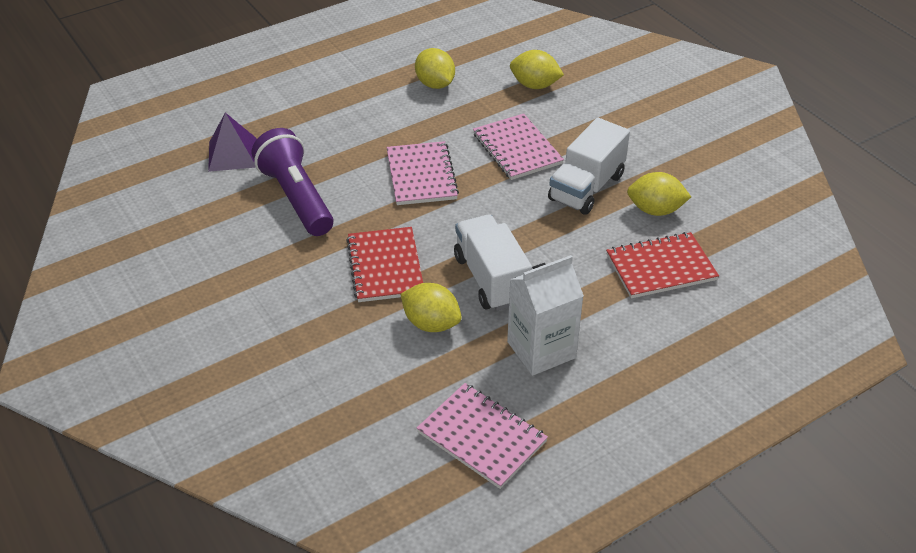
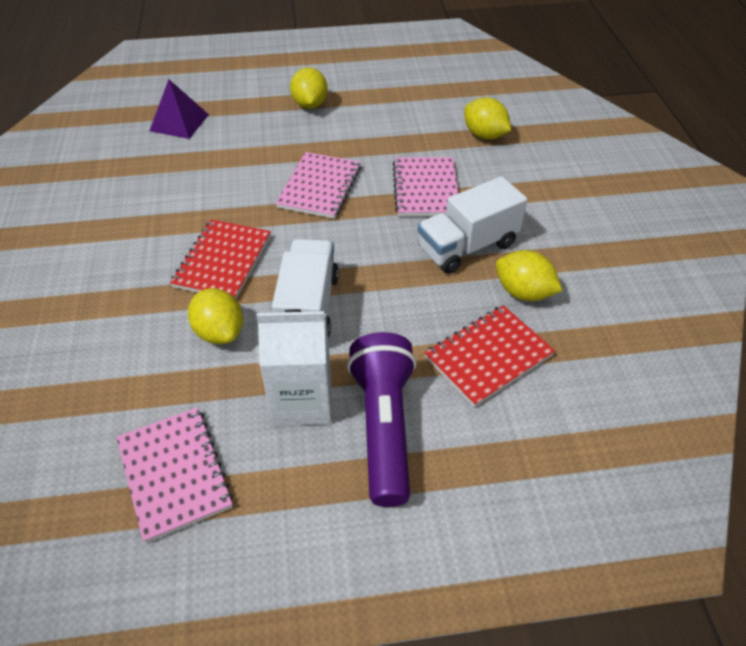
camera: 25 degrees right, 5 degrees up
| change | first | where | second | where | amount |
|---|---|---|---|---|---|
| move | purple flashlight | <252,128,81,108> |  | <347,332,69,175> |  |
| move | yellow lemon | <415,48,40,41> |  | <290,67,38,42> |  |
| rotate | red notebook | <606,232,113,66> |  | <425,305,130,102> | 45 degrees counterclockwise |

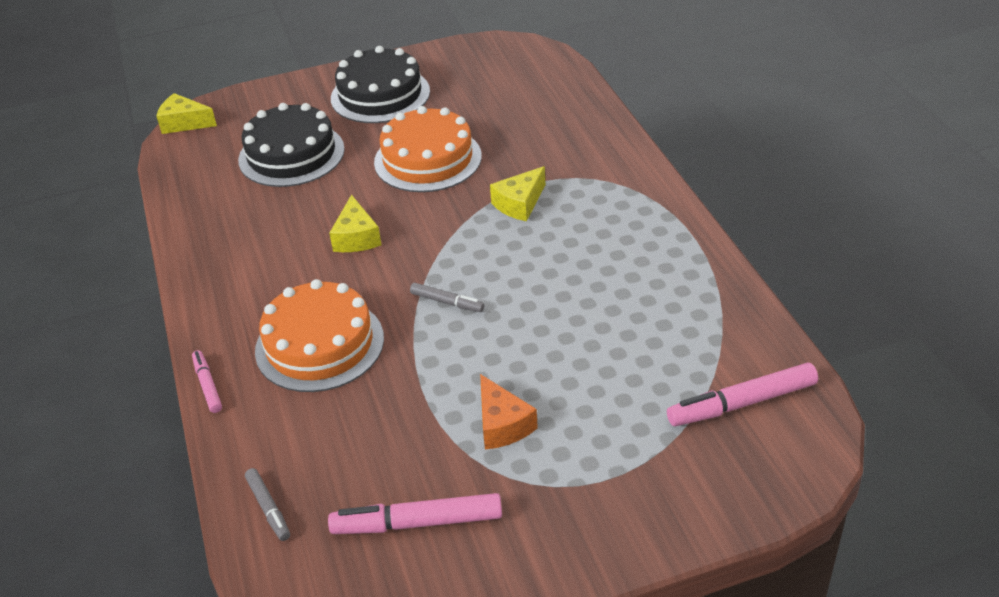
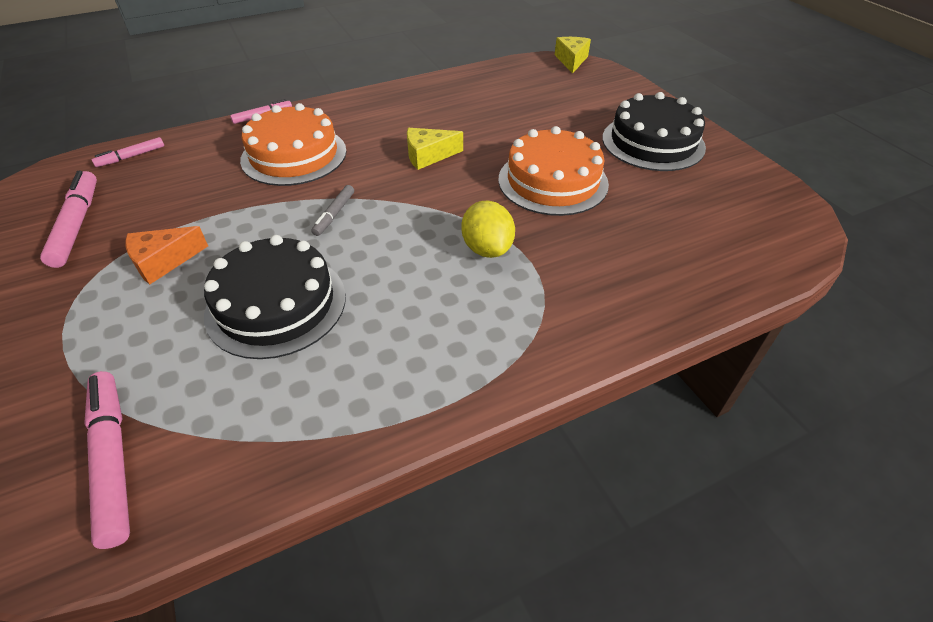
camera: 80 degrees right, 5 degrees up
| change | first | where | second | where | amount |
|---|---|---|---|---|---|
| move | black cake | <238,103,107,84> |  | <204,235,142,124> |  |
| recolor | grey marker | <245,468,45,73> | pink marker | <92,137,72,30> |  |
| replace | yellow cheese | <490,166,55,55> | yellow lemon | <461,200,54,58> |  |

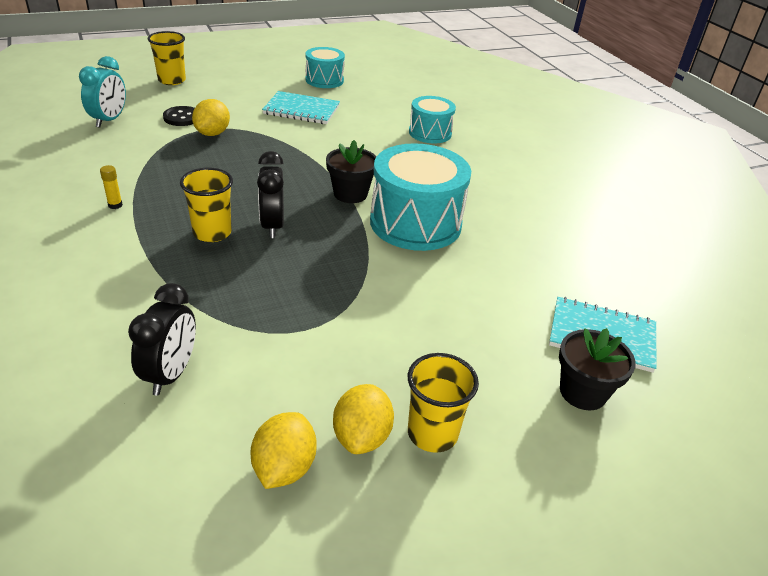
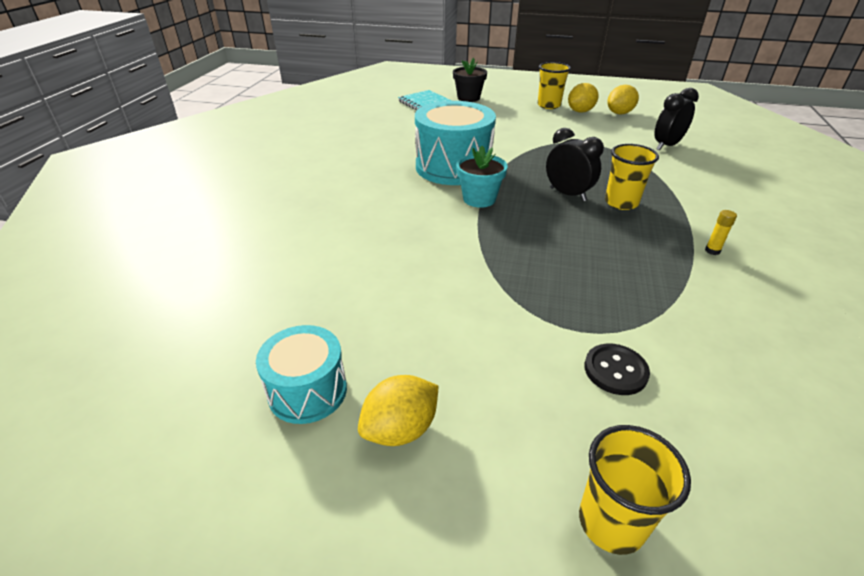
camera: 140 degrees left, 0 degrees up
| change | first | where | second | where | amount |
|---|---|---|---|---|---|
| delete | turquoise clock | <79,56,47,72> |  |  |  |
| move | yellow lemon | <192,99,38,37> |  | <358,375,81,71> |  |
| rotate | black clock | <257,151,27,87> |  | <546,128,58,73> | 75 degrees counterclockwise |
| delete | turquoise notebook | <262,91,78,33> |  |  |  |
| recolor | black flower pot | <326,140,51,63> | turquoise flower pot | <456,146,52,62> |  |
| delete | turquoise drum | <409,96,47,47> |  |  |  |

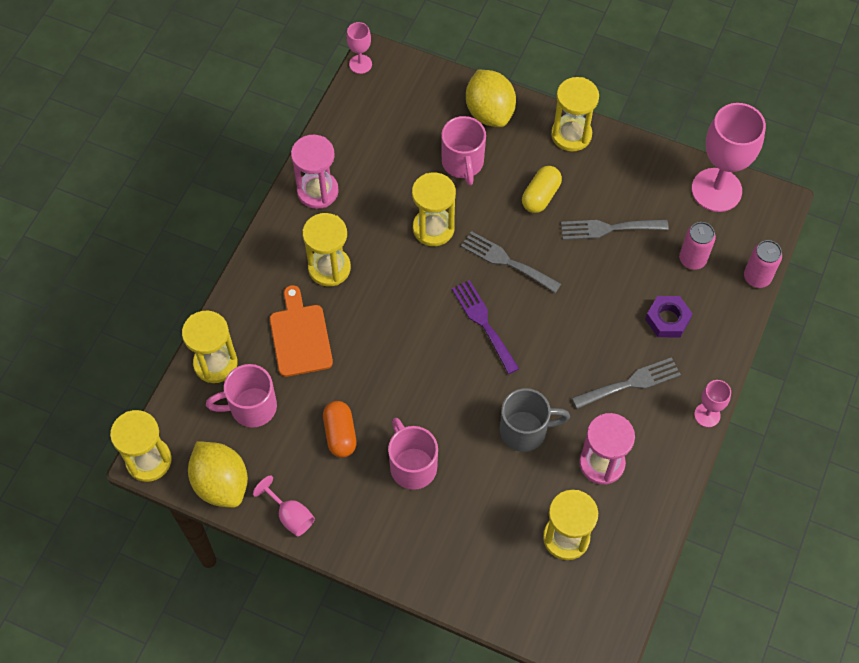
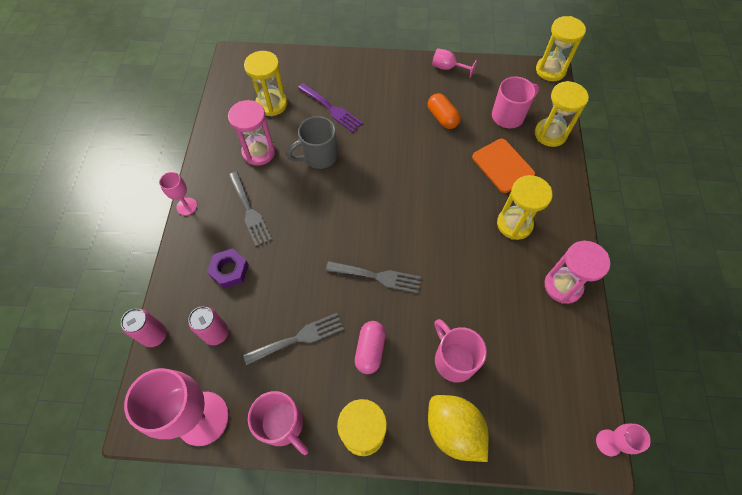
camera: 160 degrees right, 0 degrees up
| change | first | where | second | where | amount |
|---|---|---|---|---|---|
| delete | yellow lemon | <188,441,60,67> |  |  |  |
| move | pink mug | <388,418,50,72> |  | <248,391,60,64> |  |
| delete | yellow hourglass | <412,173,44,73> |  |  |  |
| move | purple fork | <452,280,67,94> |  | <298,83,65,49> |  |
| recolor | yellow capsule | <522,166,40,47> | pink capsule | <355,321,31,53> |  |
| rotate | grey fork | <572,357,109,52> |  | <228,172,44,74> | 75 degrees counterclockwise |

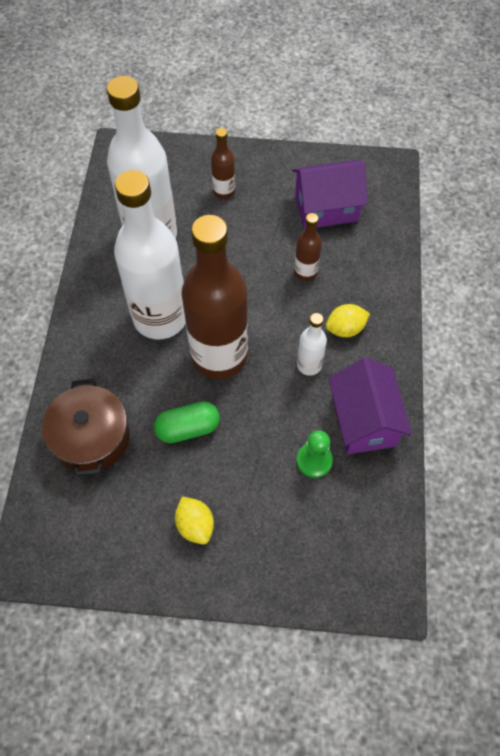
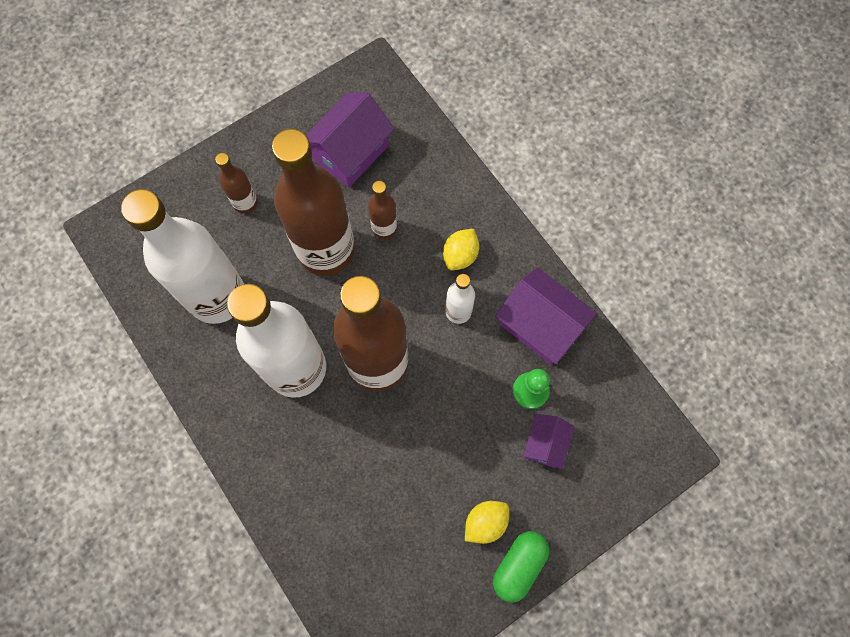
camera: 40 degrees left, 10 degrees up
| change | first | where | second | where | amount |
|---|---|---|---|---|---|
| delete | brown pot | <42,379,88,97> |  |  |  |
| move | green capsule | <154,402,66,41> |  | <493,531,56,71> |  |
| rotate | yellow lemon | <175,497,39,48> |  | <465,501,44,43> | 60 degrees counterclockwise |
| insert |  |  | brown bottle | <272,129,83,147> |  |
| insert |  |  | purple house | <523,414,52,56> |  |

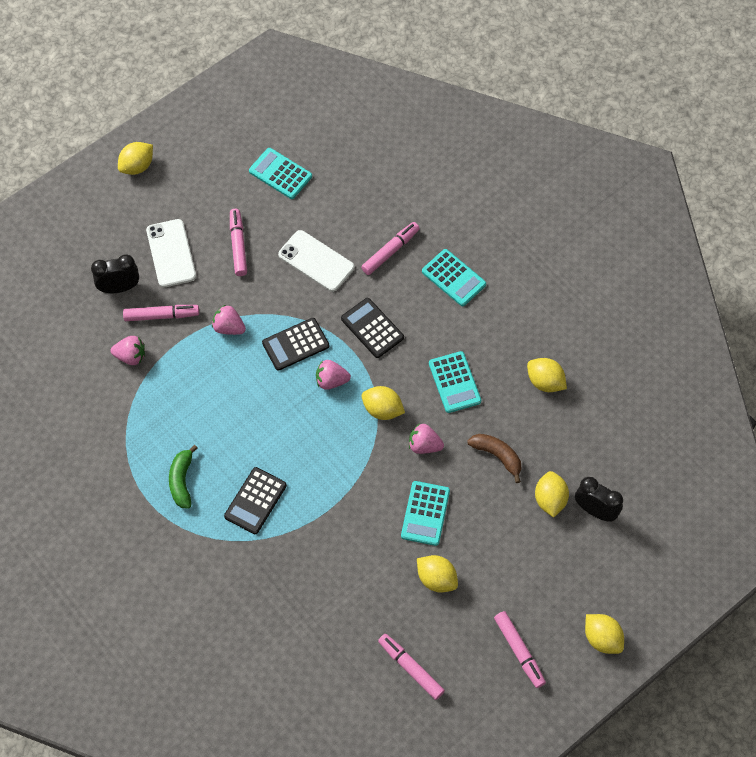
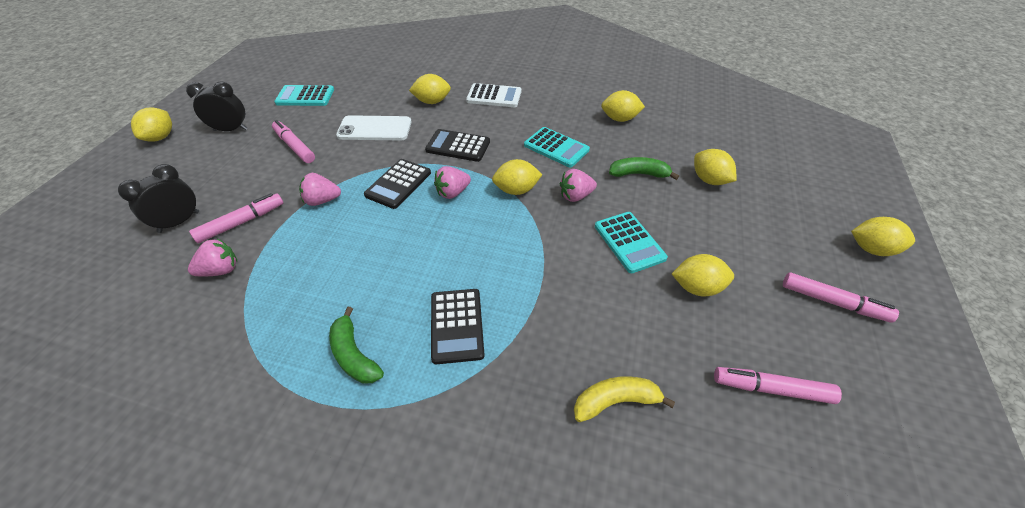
camera: 35 degrees left, 15 degrees down
| change | first | where | second | where | amount |
|---|---|---|---|---|---|
| delete | white phone | <146,219,50,68> |  |  |  |
| replace | pink marker | <361,222,59,53> | yellow lemon | <409,74,42,30> |  |
| recolor | turquoise calculator | <422,249,64,57> | white calculator | <466,83,55,24> |  |
| recolor | brown banana | <467,434,54,49> | green banana | <609,157,70,23> |  |
| move | black clock | <575,477,48,45> |  | <186,82,61,49> |  |
| insert |  |  | yellow banana | <574,376,101,46> |  |

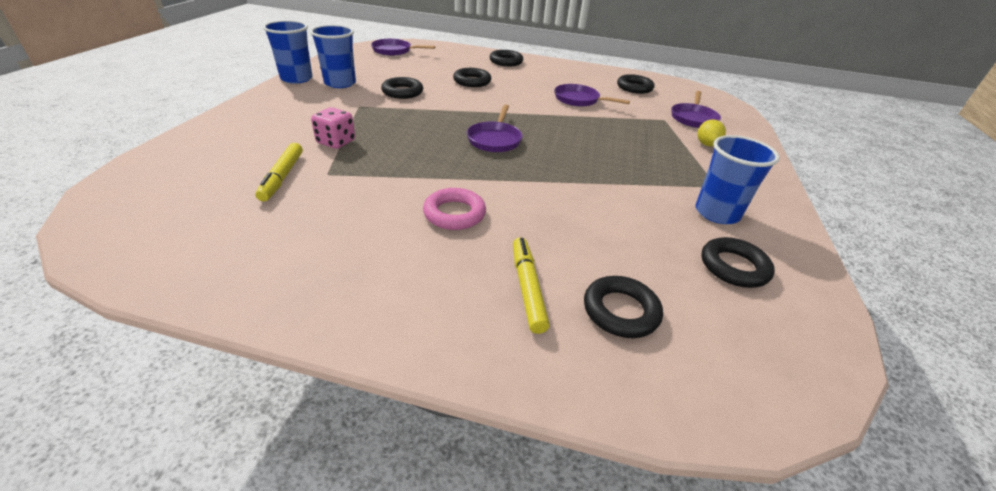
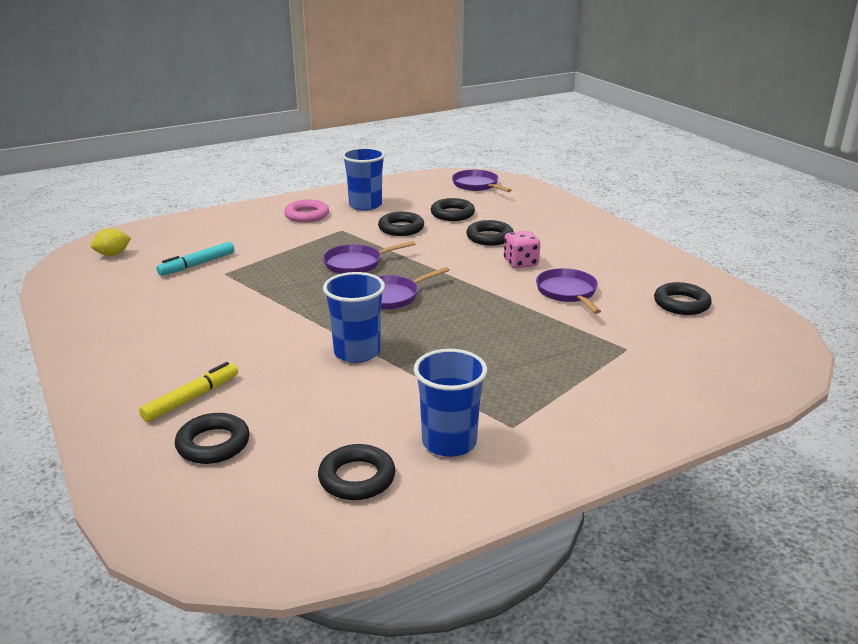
camera: 50 degrees right, 10 degrees down
| change | first | where | second | where | amount |
|---|---|---|---|---|---|
| recolor | yellow marker | <255,143,48,59> | turquoise marker | <156,242,79,34> |  |
| move | blue cup | <263,20,49,64> |  | <323,272,62,91> |  |
| move | pink dice | <311,107,44,42> |  | <504,231,36,37> |  |
| move | pink ring | <423,188,63,42> |  | <284,199,45,24> |  |
| move | black ring | <489,50,34,16> |  | <431,198,44,23> |  |
| move | purple pan | <672,91,49,37> |  | <323,241,92,33> |  |
| move | yellow lemon | <698,120,28,26> |  | <91,228,40,28> |  |

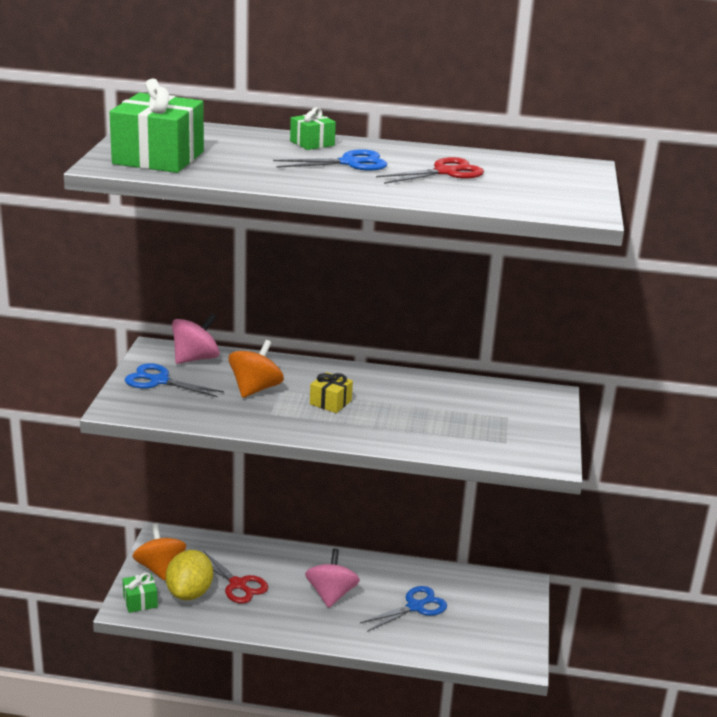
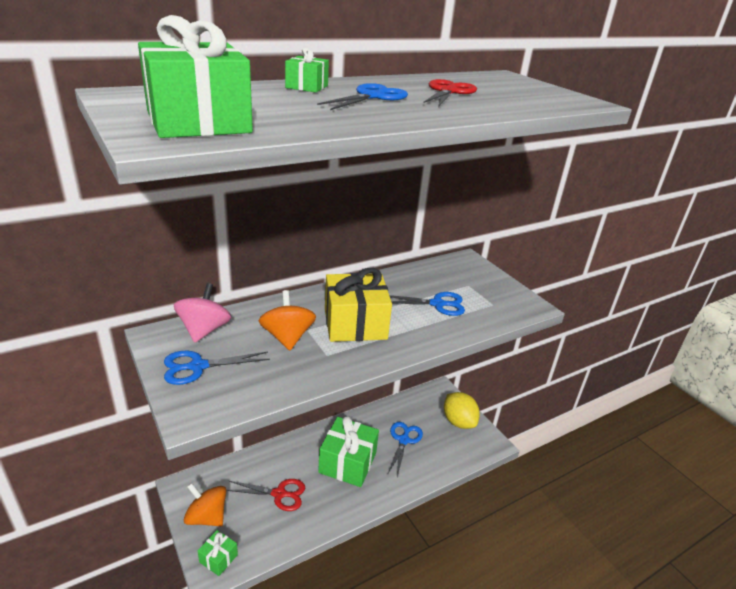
camera: 40 degrees left, 5 degrees up
| change | first | where | second | where | amount |
|---|---|---|---|---|---|
| move | yellow lemon | <166,550,47,50> |  | <444,392,36,37> |  |
| replace | pink spinning top | <305,549,55,59> | green gift | <318,416,61,71> |  |
| resize | yellow gift | <310,372,43,41> |  | <325,268,67,74> | x2.05 |
| insert |  |  | blue scissors | <389,292,76,24> |  |

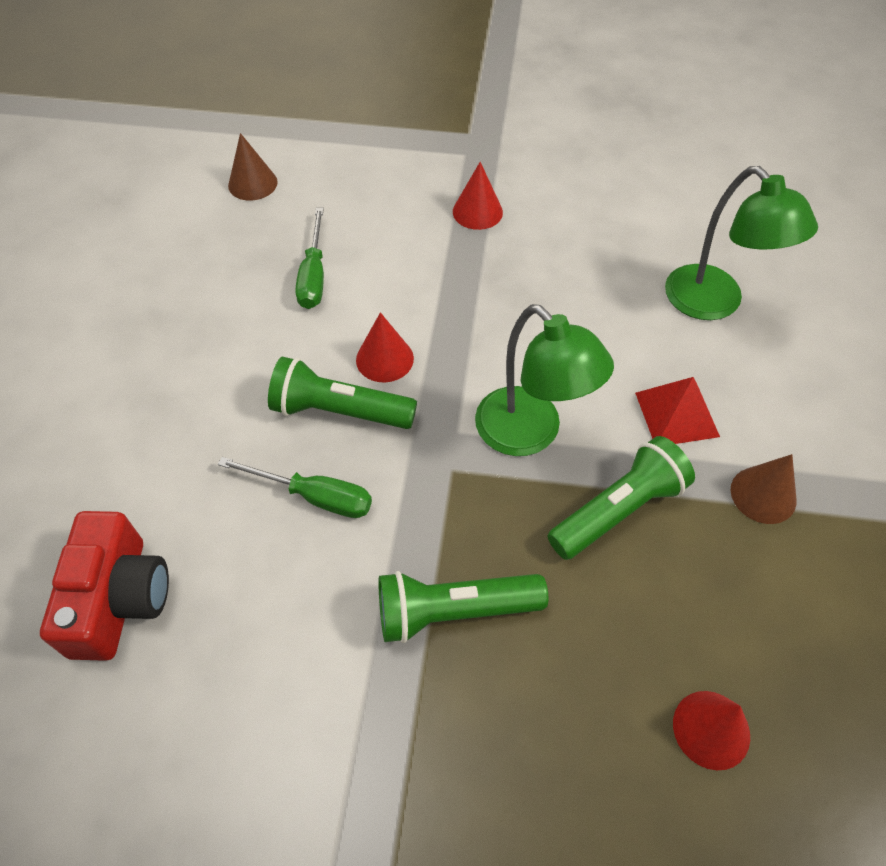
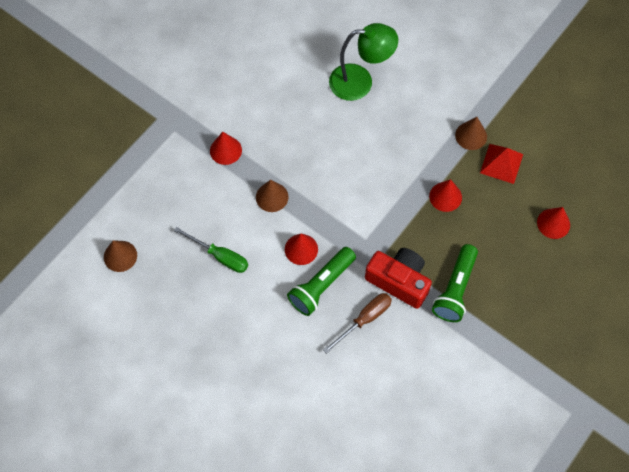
camera: 60 degrees left, 10 degrees up
| change | first | where | second | where | amount |
|---|---|---|---|---|---|
| move | red camera | <40,511,129,150> |  | <365,248,67,61> |  |
| recolor | green screwdriver | <218,457,154,61> | brown screwdriver | <323,293,69,61> |  |
| delete | green lamp | <475,304,139,152> |  |  |  |
| replace | green flashlight | <548,436,147,124> | red cone | <429,179,33,33> |  |
| move | red pyramid | <635,377,85,67> |  | <480,144,43,40> |  |
| insert |  |  | brown cone | <256,180,33,32> |  |

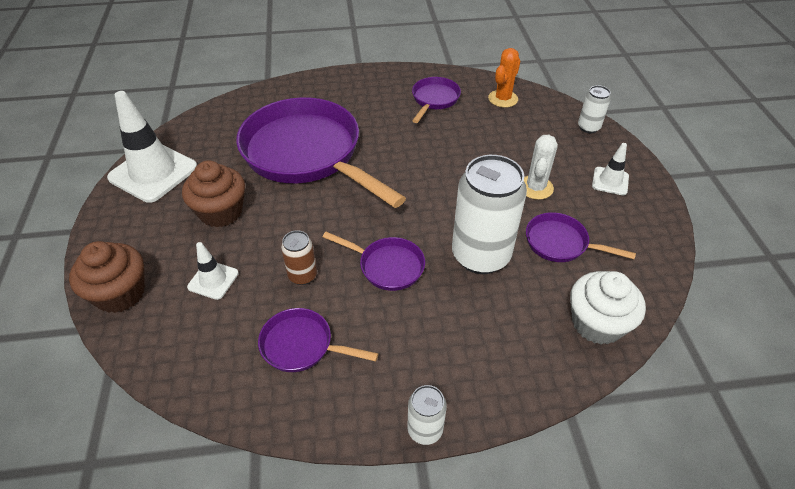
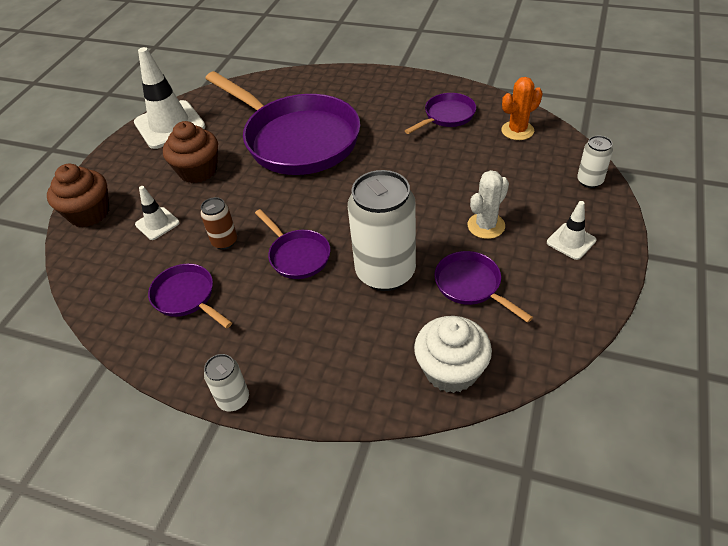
camera: 30 degrees right, 0 degrees up
| change | first | where | second | where | amount |
|---|---|---|---|---|---|
| rotate | purple pan | <236,97,170,111> |  | <205,71,155,104> | 150 degrees clockwise |

